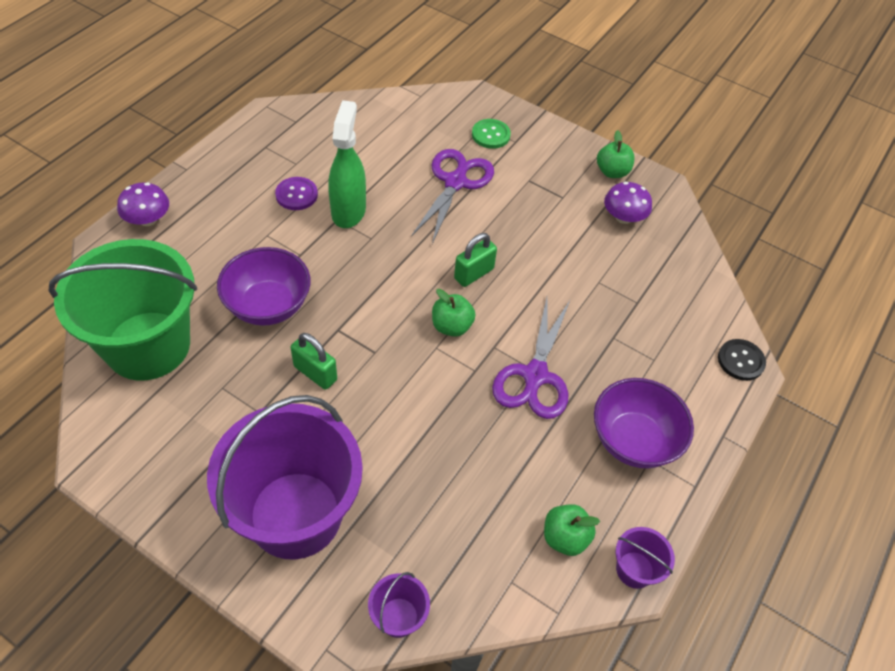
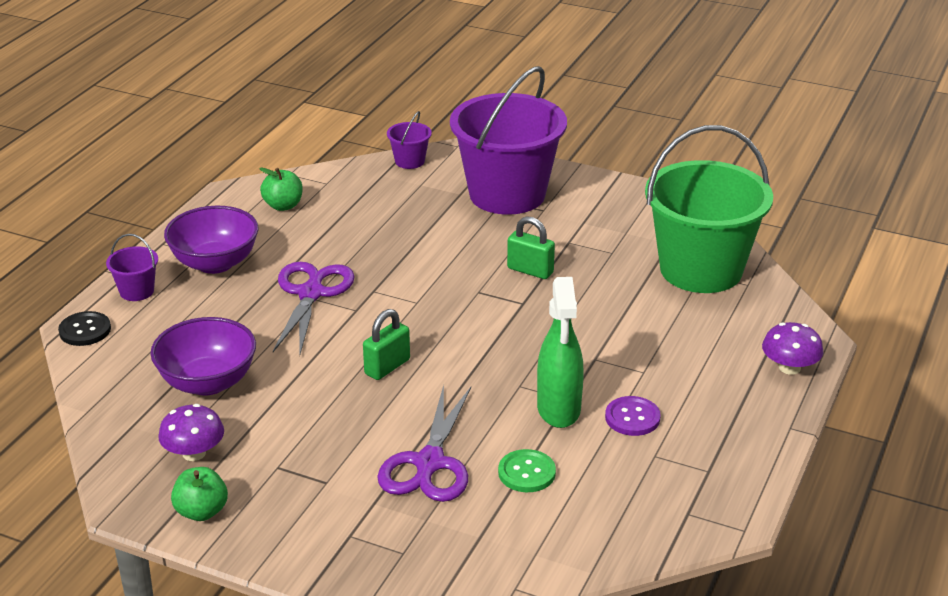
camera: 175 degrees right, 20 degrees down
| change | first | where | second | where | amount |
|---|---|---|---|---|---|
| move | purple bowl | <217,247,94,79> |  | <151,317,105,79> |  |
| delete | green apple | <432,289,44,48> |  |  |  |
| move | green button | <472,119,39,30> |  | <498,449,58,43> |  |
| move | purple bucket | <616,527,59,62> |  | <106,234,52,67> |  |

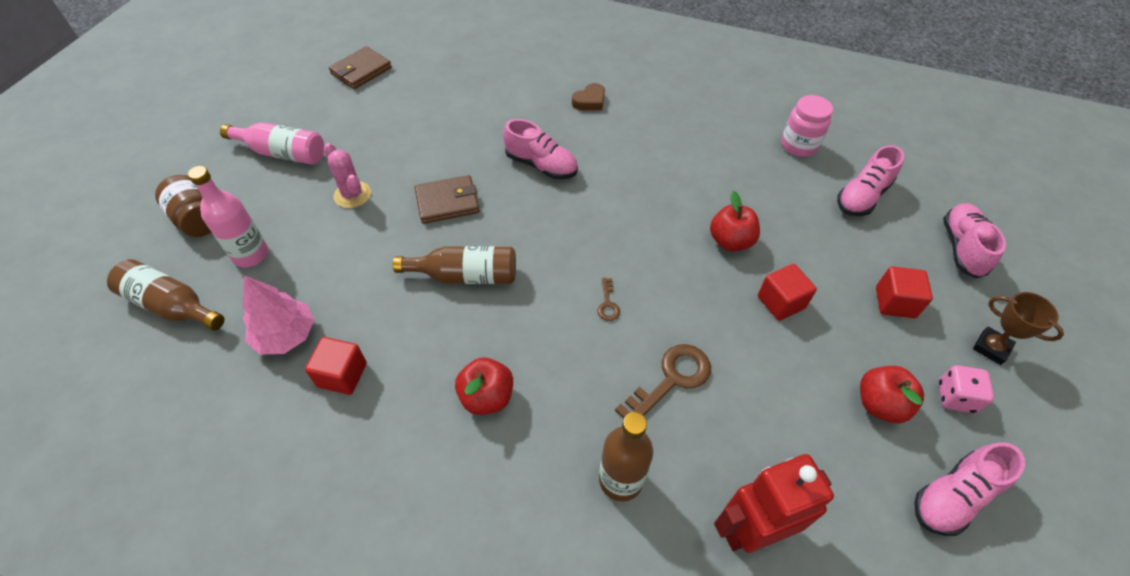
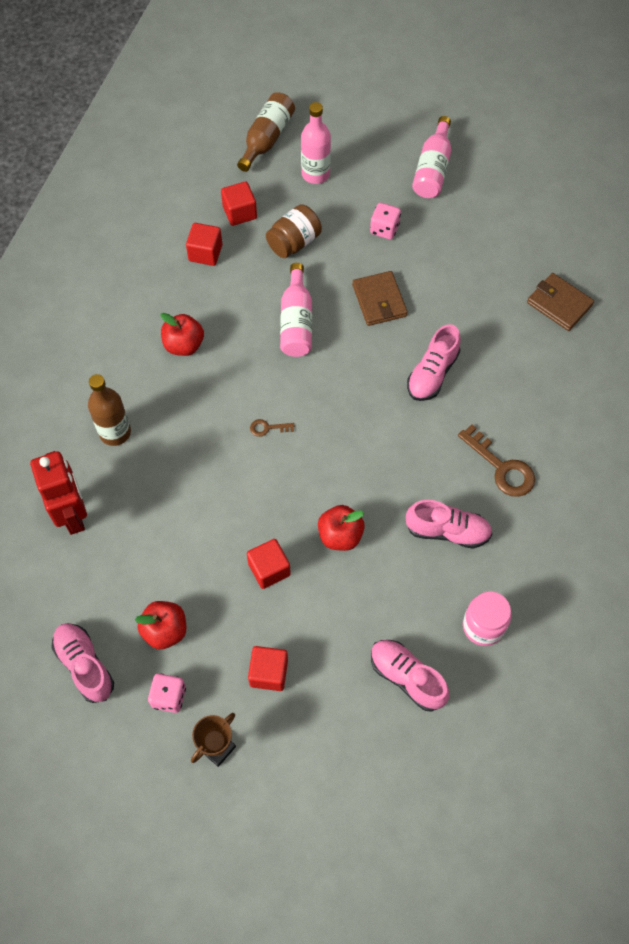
camera: 90 degrees right, 10 degrees up
| change | first | where | second | where | amount |
|---|---|---|---|---|---|
| move | brown jar | <155,175,56,62> |  | <266,204,56,54> |  |
| replace | pink tree | <242,275,72,80> | red cube | <221,181,36,45> |  |
| replace | pink cactus | <324,143,47,65> | pink dice | <370,203,31,37> |  |
| move | brown wallet | <329,46,63,43> |  | <527,273,67,58> |  |
| recolor | brown bottle | <393,246,123,38> | pink bottle | <280,263,32,94> |  |
| delete | brown heart | <572,83,33,27> |  |  |  |
| move | brown key | <615,344,96,74> |  | <458,424,77,73> |  |
| move | pink shoe | <943,203,63,75> |  | <406,500,86,49> |  |

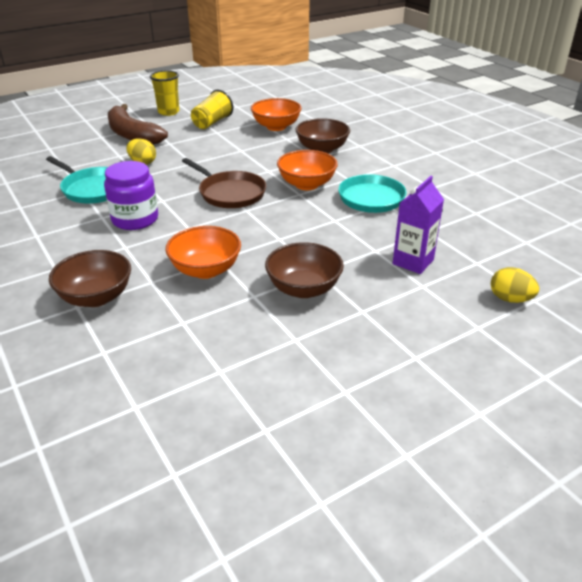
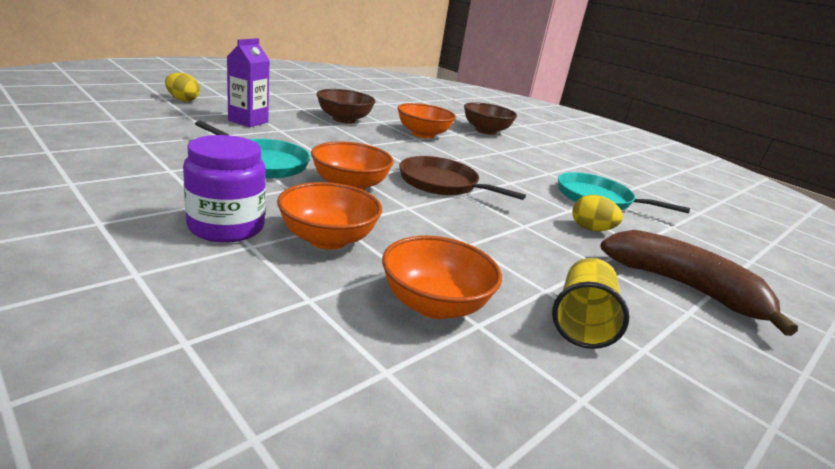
camera: 165 degrees right, 10 degrees down
| change | first | where | second | where | amount |
|---|---|---|---|---|---|
| move | purple jar | <104,161,54,69> |  | <183,135,83,108> |  |
| delete | yellow cup | <150,70,29,46> |  |  |  |
| recolor | brown bowl | <295,118,55,36> | orange bowl | <277,182,105,68> |  |

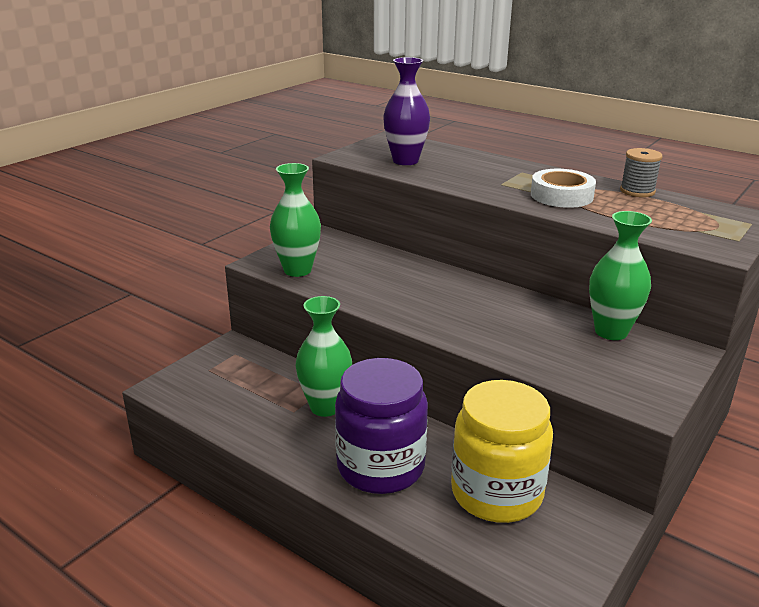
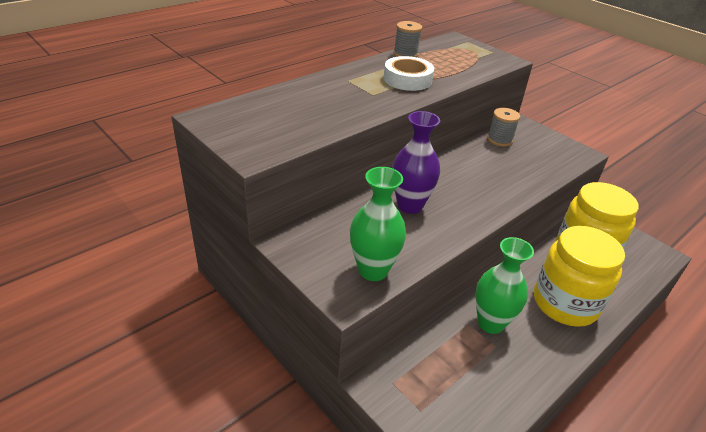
camera: 80 degrees left, 10 degrees up
| change | first | where | second | where | amount |
|---|---|---|---|---|---|
| recolor | purple jar | <335,358,93,136> | yellow jar | <534,226,91,101> |  |
| move | purple vase | <383,57,47,108> |  | <392,111,48,103> |  |
| replace | green vase | <589,211,63,129> | grey spool | <487,108,33,39> |  |

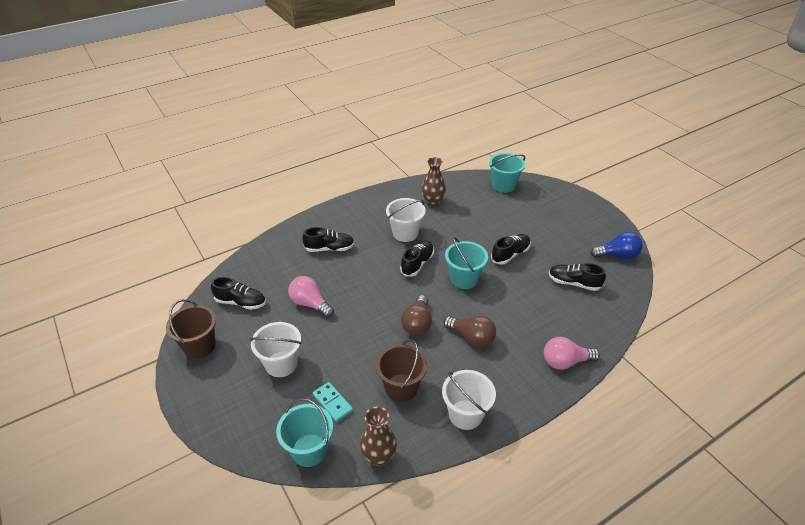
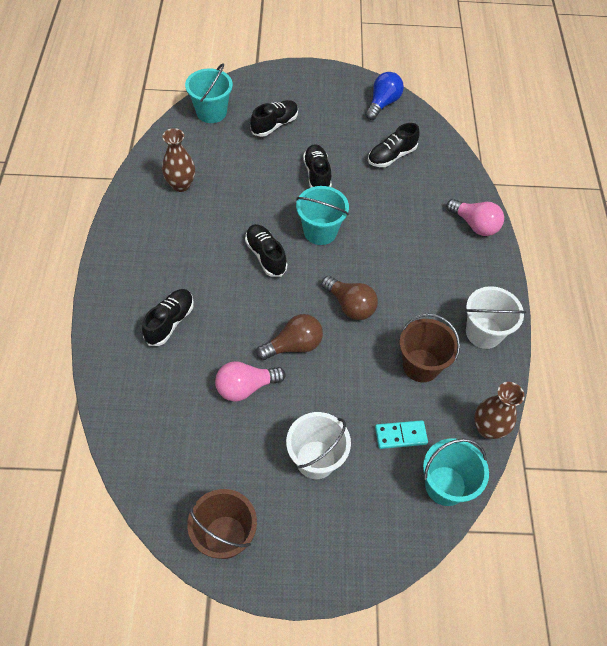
camera: 60 degrees left, 15 degrees up
| change | first | where | second | where | amount |
|---|---|---|---|---|---|
| move | black shoe | <211,277,55,33> |  | <250,100,48,37> |  |
| delete | white bucket | <386,198,40,44> |  |  |  |
| move | brown light bulb | <444,316,52,31> |  | <256,314,67,46> |  |
| rotate | pink light bulb | <544,337,56,33> |  | <446,199,58,37> | 75 degrees counterclockwise |

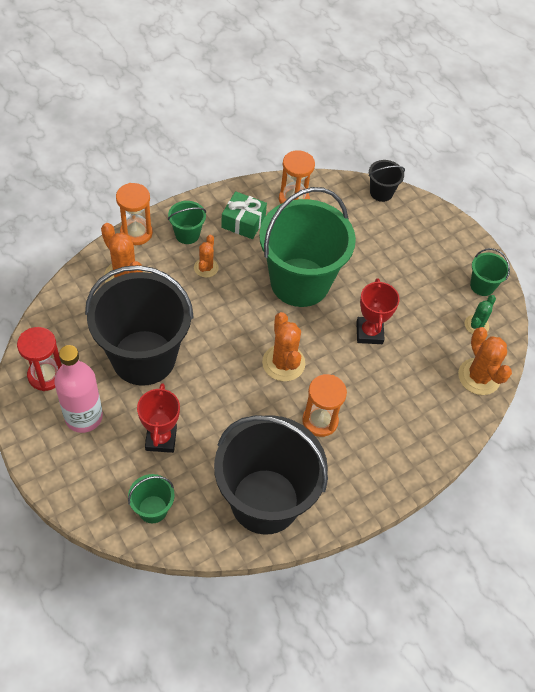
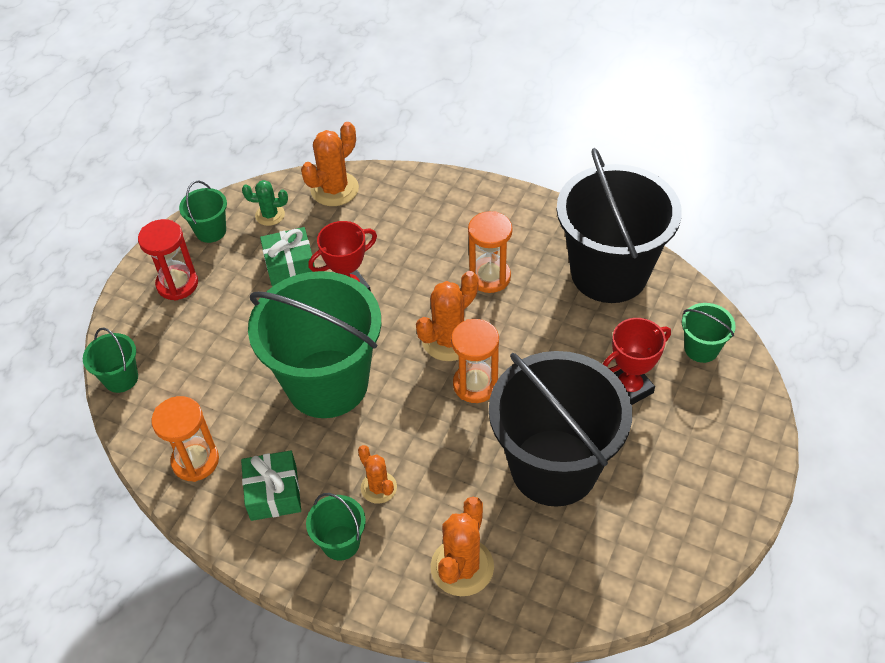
camera: 115 degrees left, 5 degrees down
| change | first | where | second | where | amount |
|---|---|---|---|---|---|
| move | red hourglass | <17,327,45,64> |  | <138,219,60,82> |  |
| delete | pink bottle | <54,345,49,88> |  |  |  |
| move | orange hourglass | <116,183,37,62> |  | <451,319,48,84> |  |
| rotate | orange cactus | <194,235,25,43> |  | <358,445,39,59> | 75 degrees clockwise |
| recolor | black bucket | <368,160,37,42> | green bucket | <83,328,55,65> |  |
| insert |  |  | green gift | <260,227,55,59> |  |

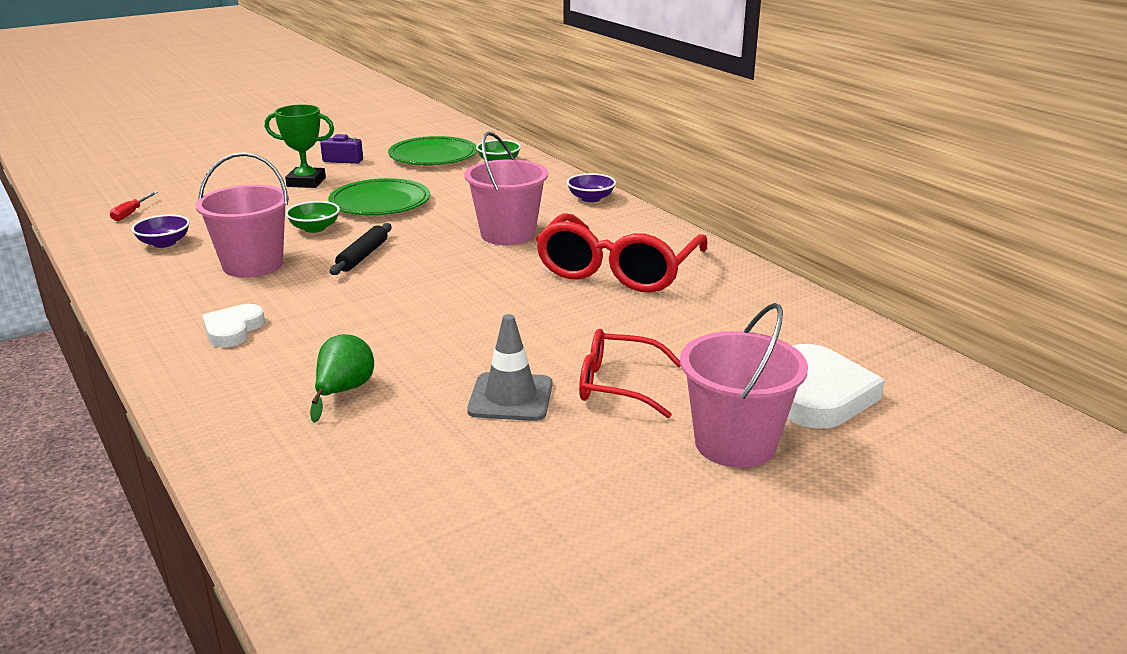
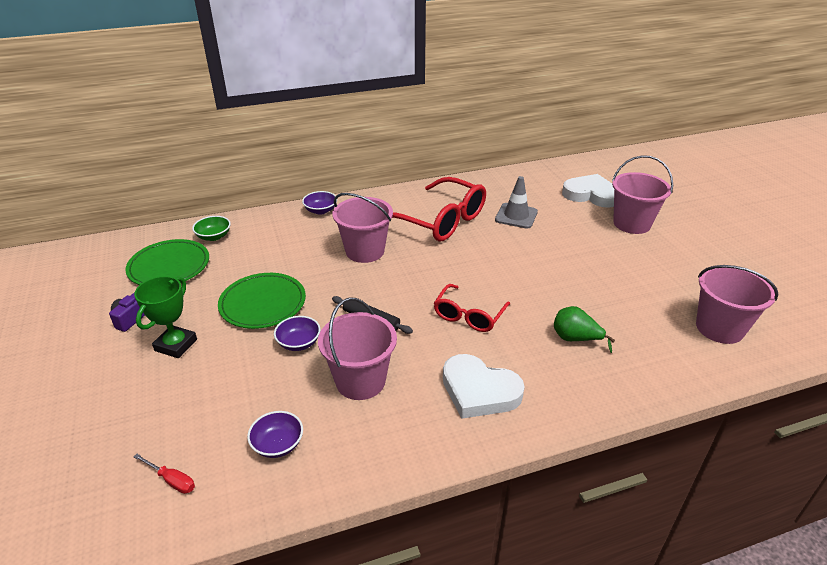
camera: 75 degrees left, 10 degrees up
| change | first | where | second | where | amount |
|---|---|---|---|---|---|
| resize | white heart | <202,304,63,43> |  | <443,354,82,65> | x1.60 |
| recolor | green bowl | <285,201,55,32> | purple bowl | <274,316,46,35> |  |
| move | grey traffic cone | <467,314,85,107> |  | <495,176,43,53> |  |
| move | red glasses | <579,329,102,89> |  | <434,284,76,48> |  |
| insert |  |  | pink bucket | <696,265,83,79> |  |

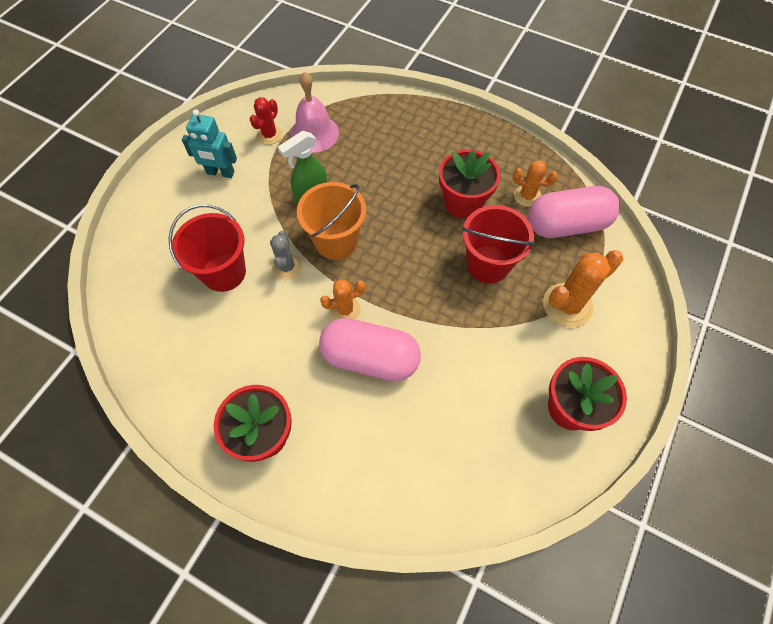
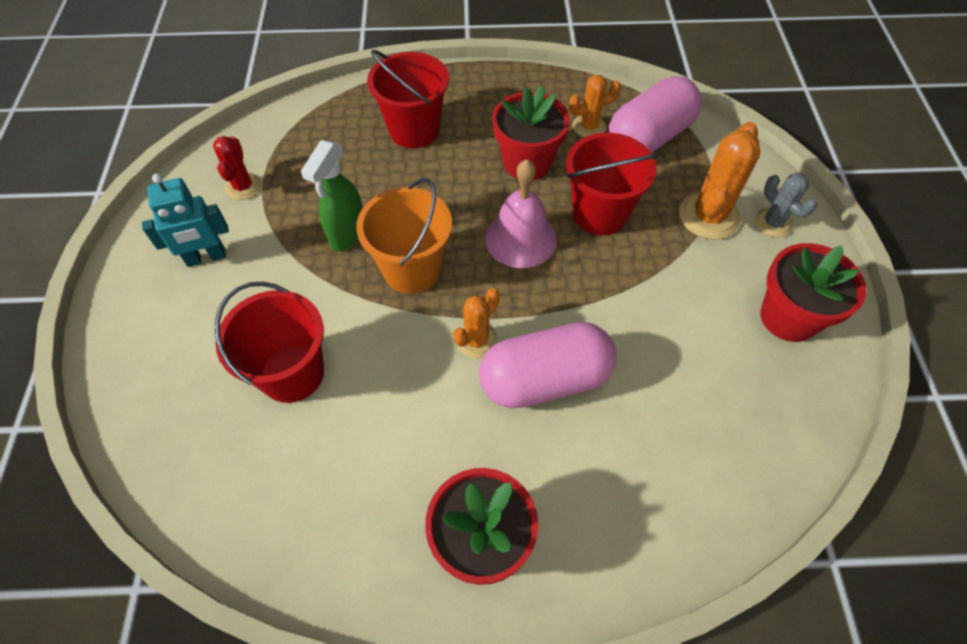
camera: 30 degrees left, 5 degrees down
| change | first | where | second | where | amount |
|---|---|---|---|---|---|
| move | grey cactus | <270,230,32,50> |  | <755,173,62,64> |  |
| move | pink bell | <290,71,49,81> |  | <485,159,72,109> |  |
| insert |  |  | red bucket | <367,50,82,98> |  |

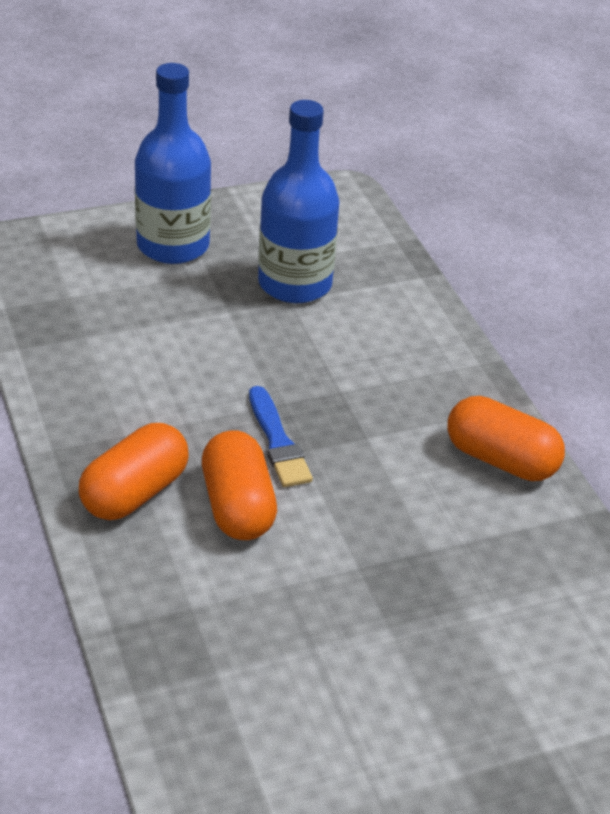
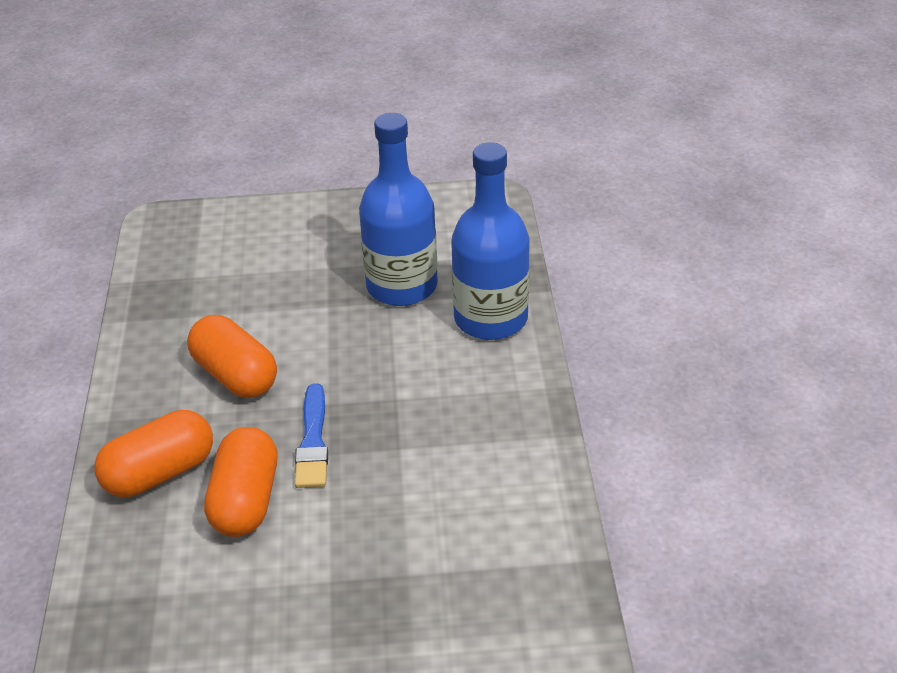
camera: 20 degrees right, 0 degrees up
| change | first | where | second | where | amount |
|---|---|---|---|---|---|
| move | blue bottle | <135,63,76,201> |  | <451,142,79,198> |  |
| move | orange capsule | <447,396,118,85> |  | <187,315,90,83> |  |

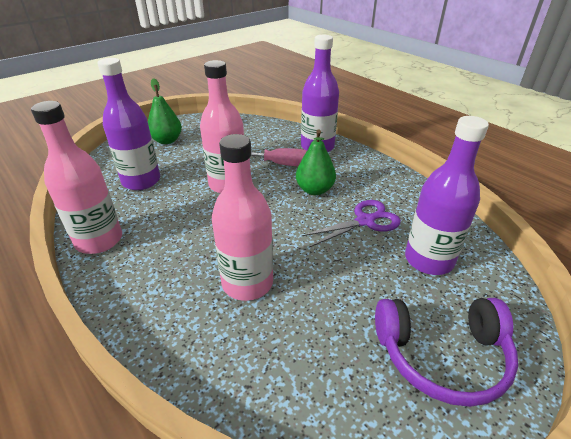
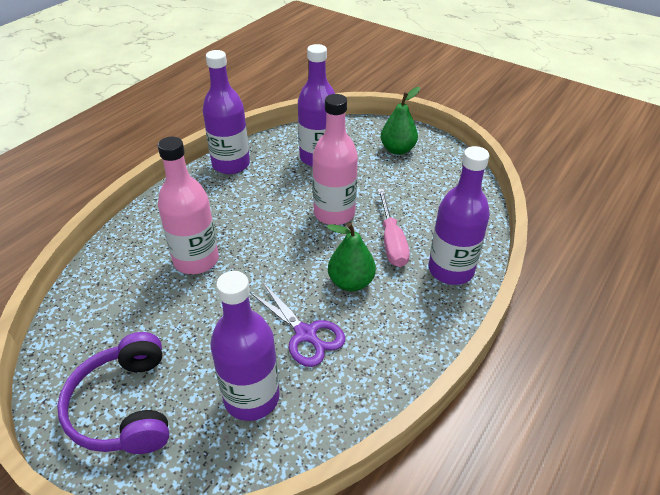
camera: 75 degrees right, 5 degrees up
| change | first | where | second | where | amount |
|---|---|---|---|---|---|
| recolor | pink bottle | <31,101,91,153> | purple bottle | <203,50,47,124> |  |

